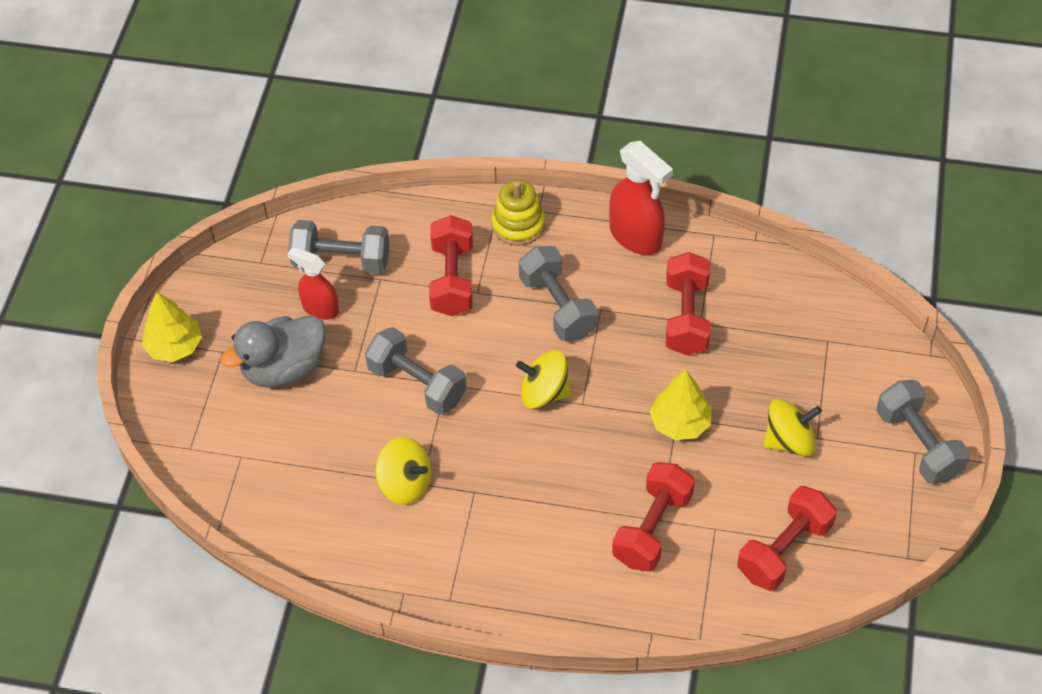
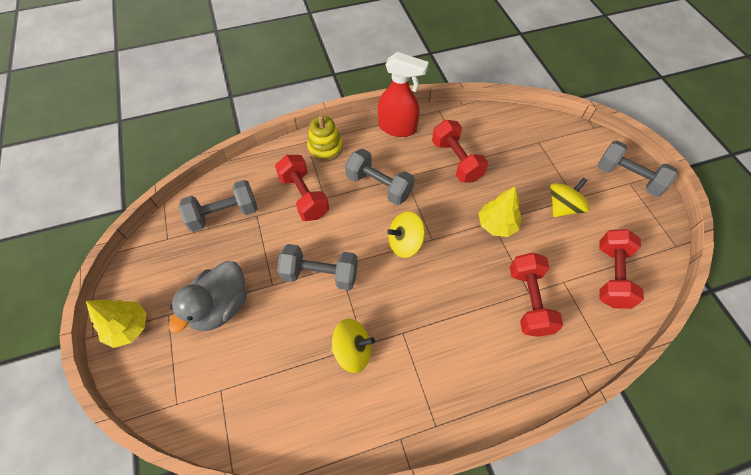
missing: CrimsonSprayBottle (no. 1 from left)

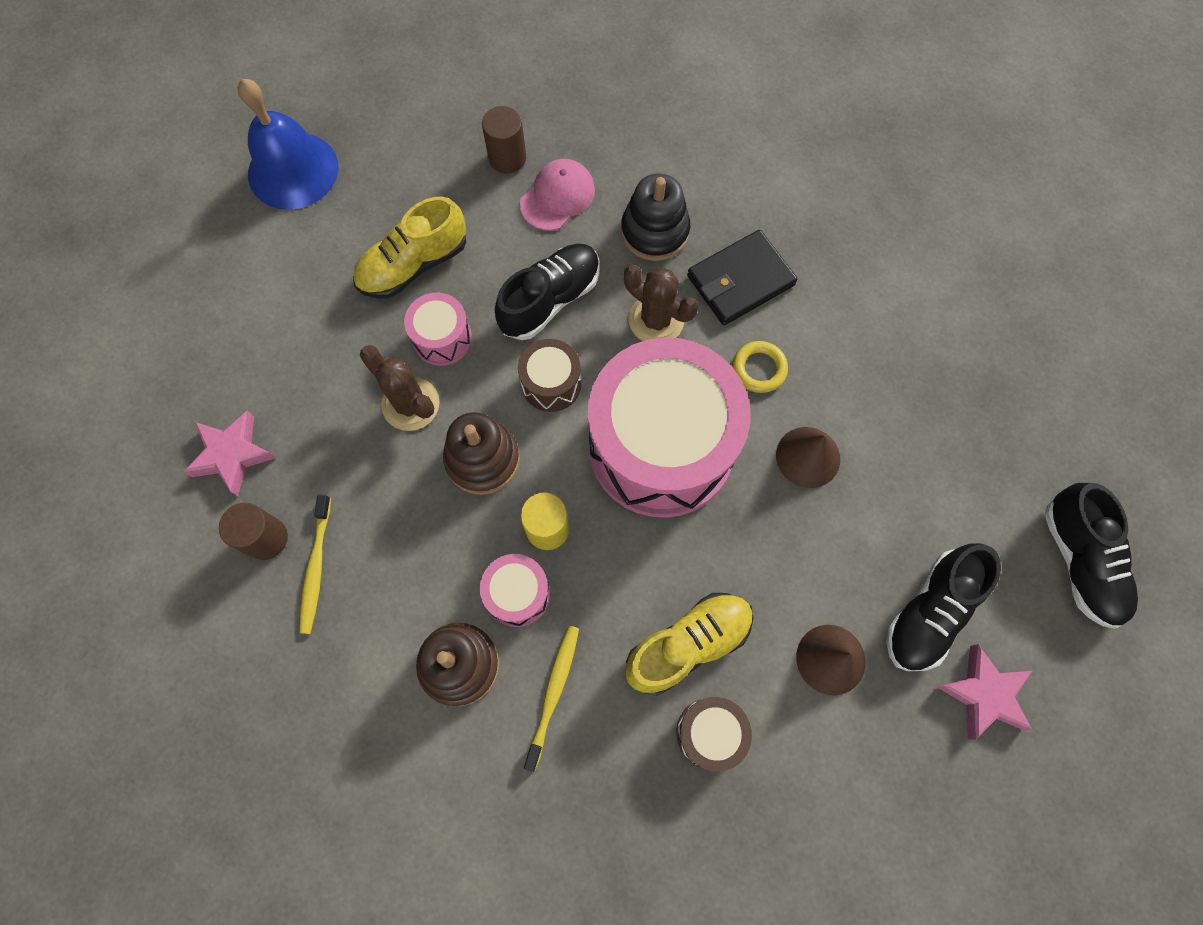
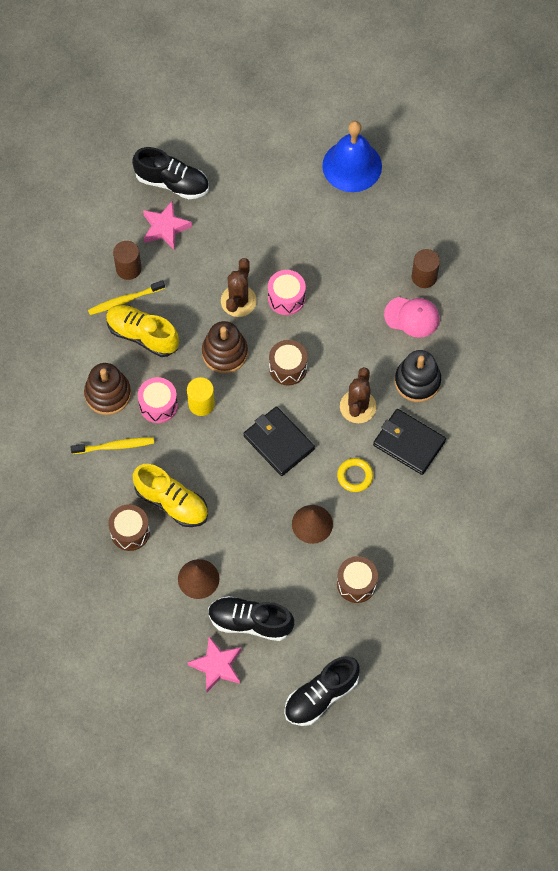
appeared: DarkBrownToyDrum (no. 3 from left)
relocated: GoldenShoe (no. 1 from left); JetBlackShoe (no. 1 from left)
exchanged: RosePinkToyDrum (no. 3 from left) to JetBlackWallet (no. 1 from left)

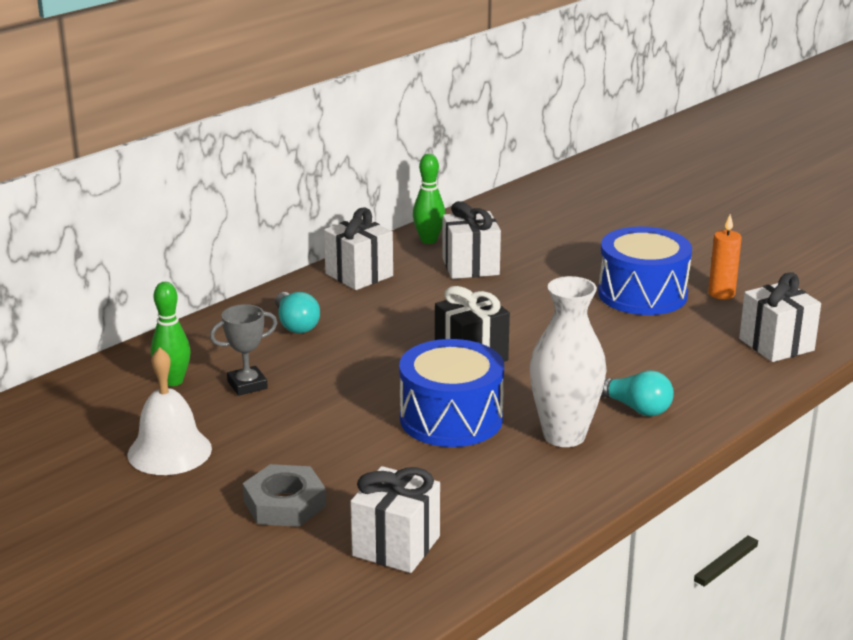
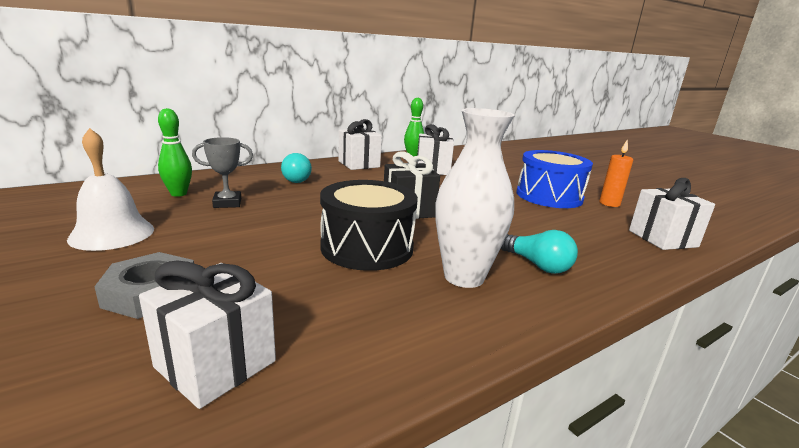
colour: CobaltToyDrum (no. 1 from left) to JetBlackToyDrum

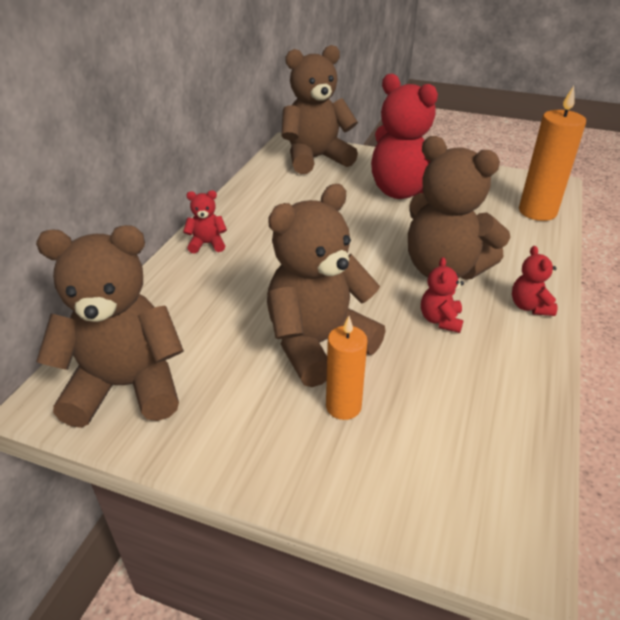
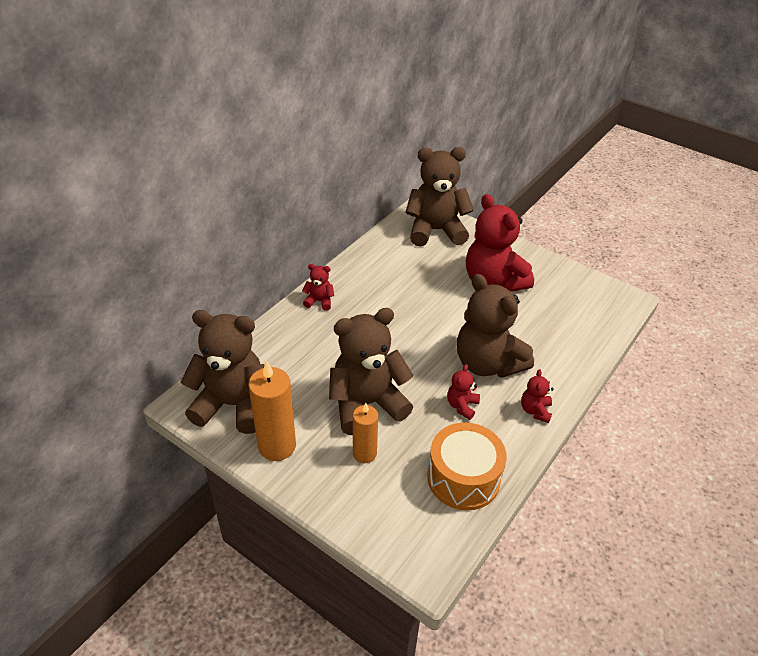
appeared: BrightOrangeToyDrum
relocated: BrightOrangePillarCandle (no. 2 from left in the first image) to BrightOrangePillarCandle (no. 1 from left)

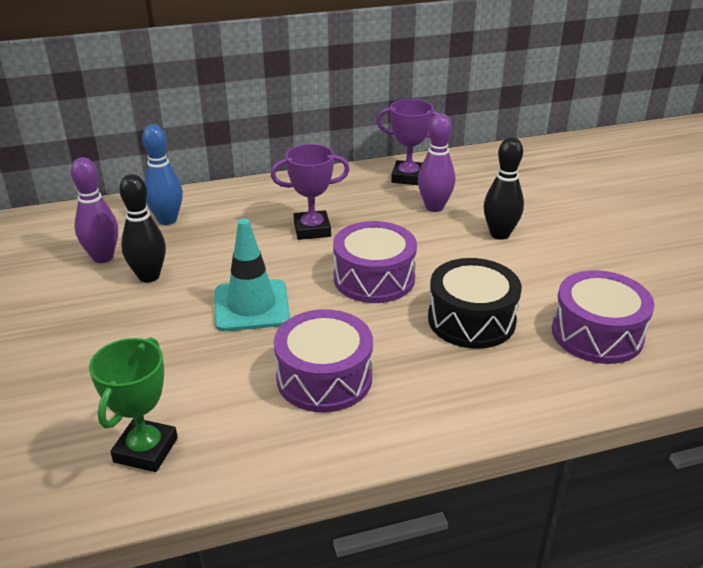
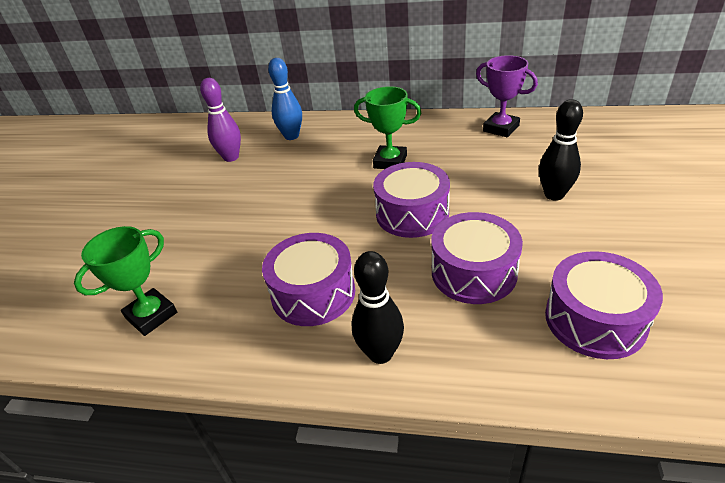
missing: RoyalPurpleBowlingPin (no. 2 from left); TurquoiseTrafficCone
relocated: JetBlackBowlingPin (no. 1 from left)
colour: RoyalPurpleAwardCup (no. 1 from left) to LeafGreenAwardCup (no. 2 from left); JetBlackToyDrum to RoyalPurpleToyDrum (no. 3 from left)

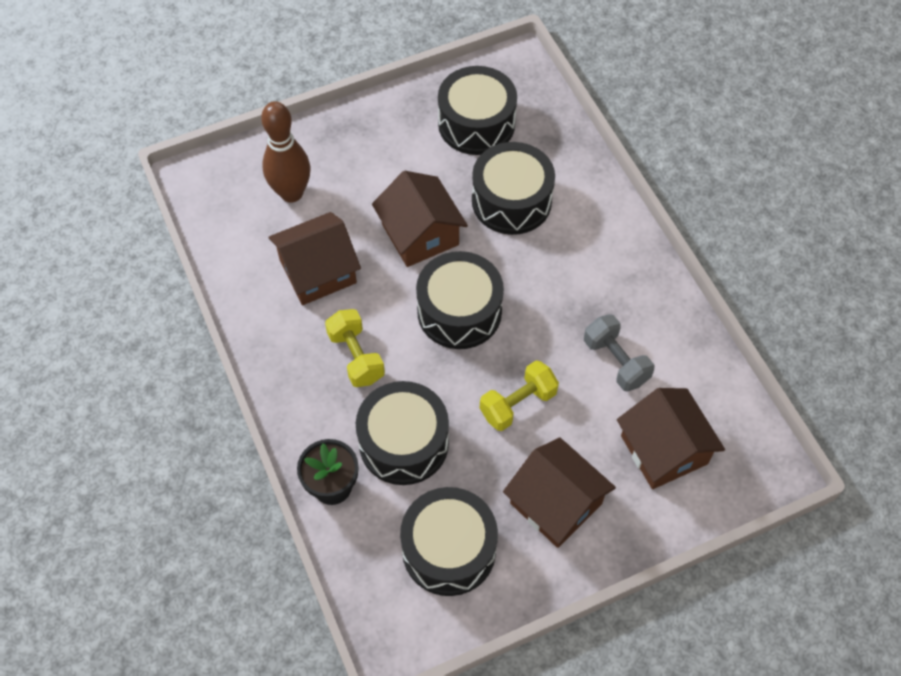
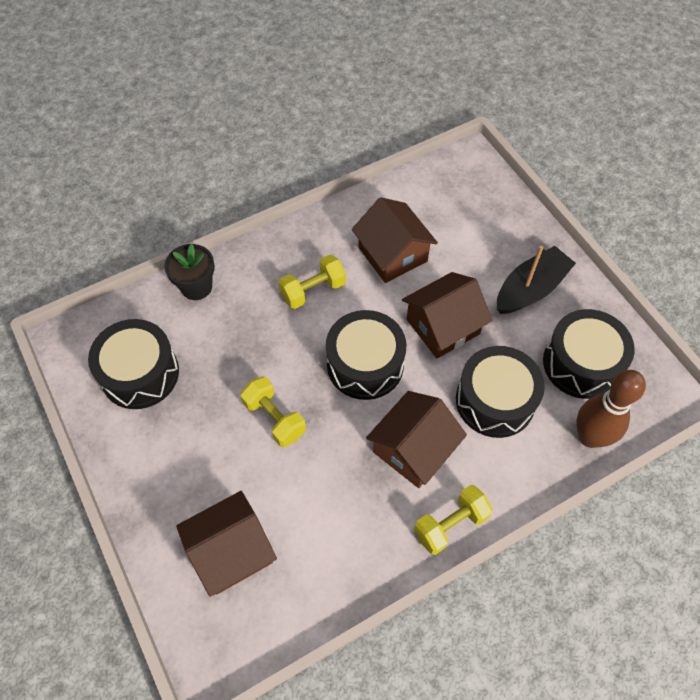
missing: GrayFreeWeight; JetBlackToyDrum (no. 1 from left)
appeared: JetBlackBoat; GoldenFreeWeight (no. 3 from left)
relocated: DarkBrownBowlingPin; DarkBrownCottage (no. 3 from left)

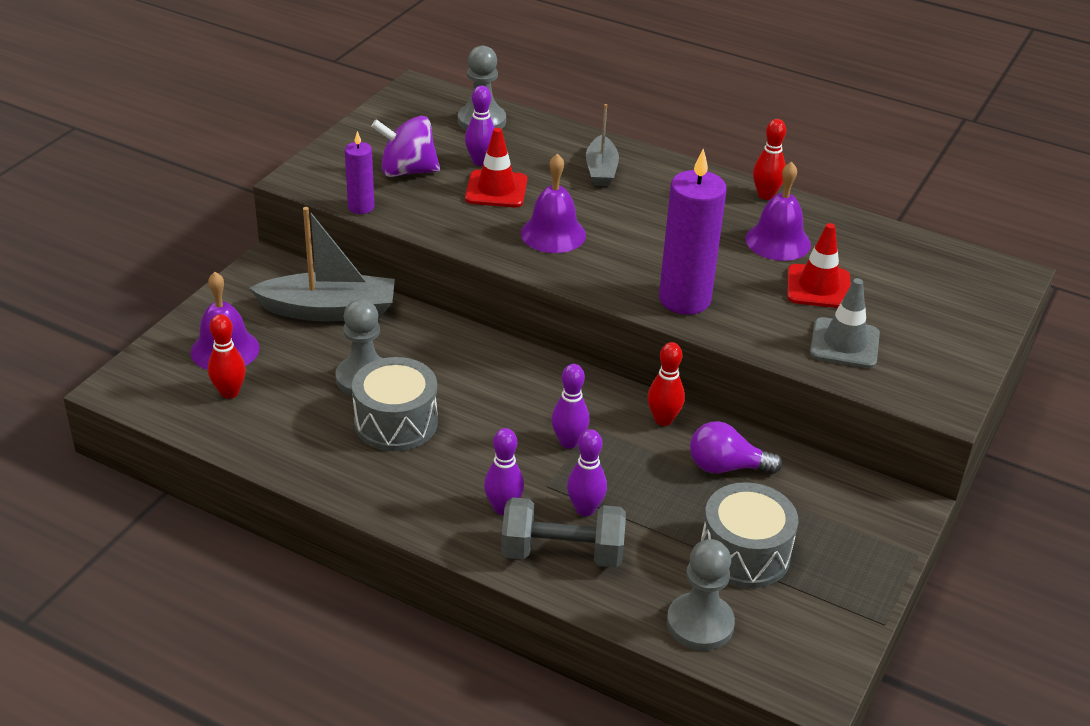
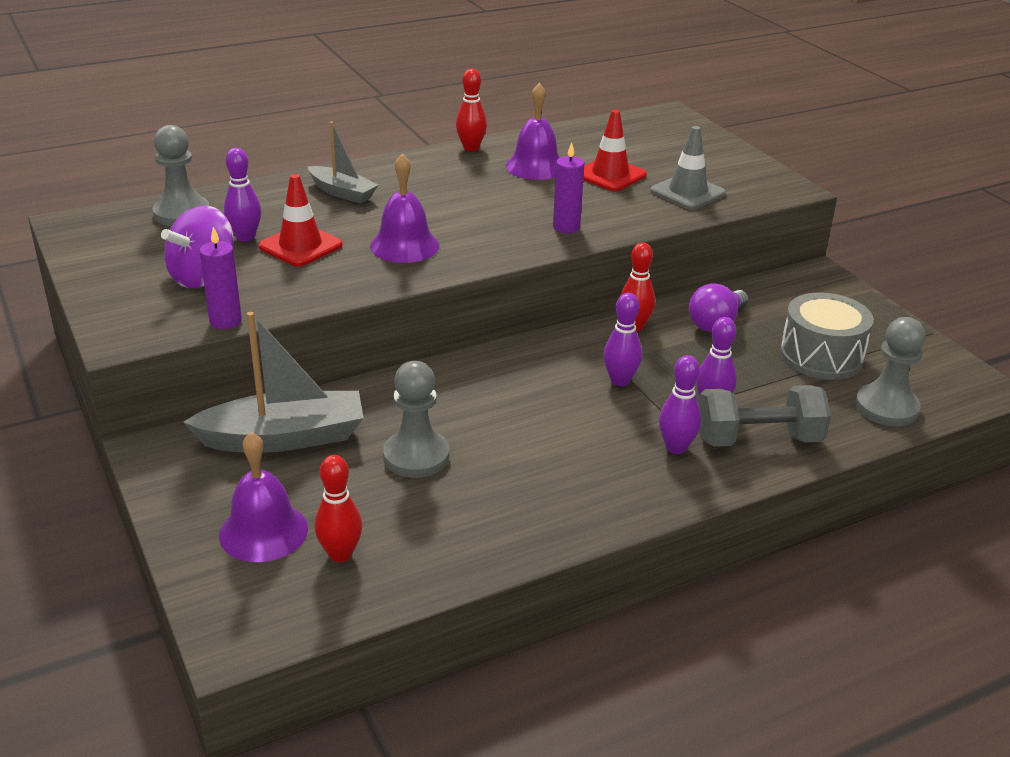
missing: GrayToyDrum (no. 1 from left)
spun: GrayBoat (no. 1 from left) 45 degrees clockwise; GrayFreeWeight 45 degrees clockwise
size: RoyalPurplePillarCandle (no. 2 from left) x0.54

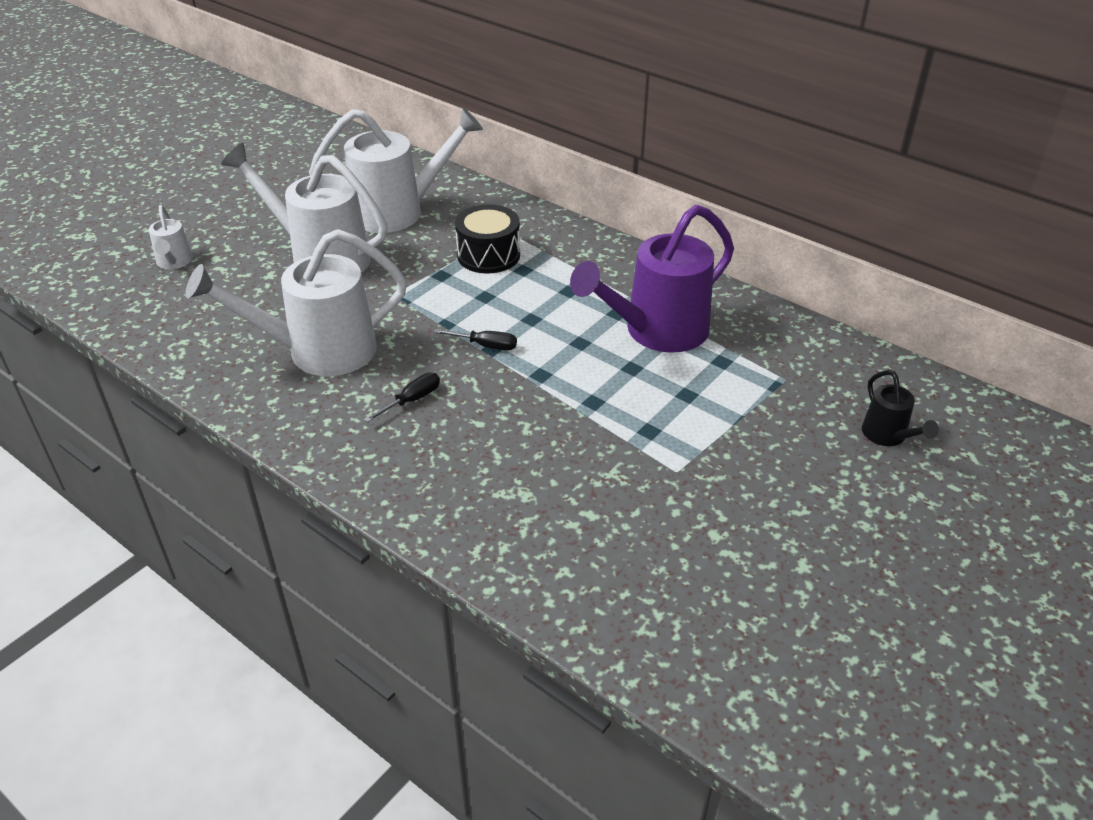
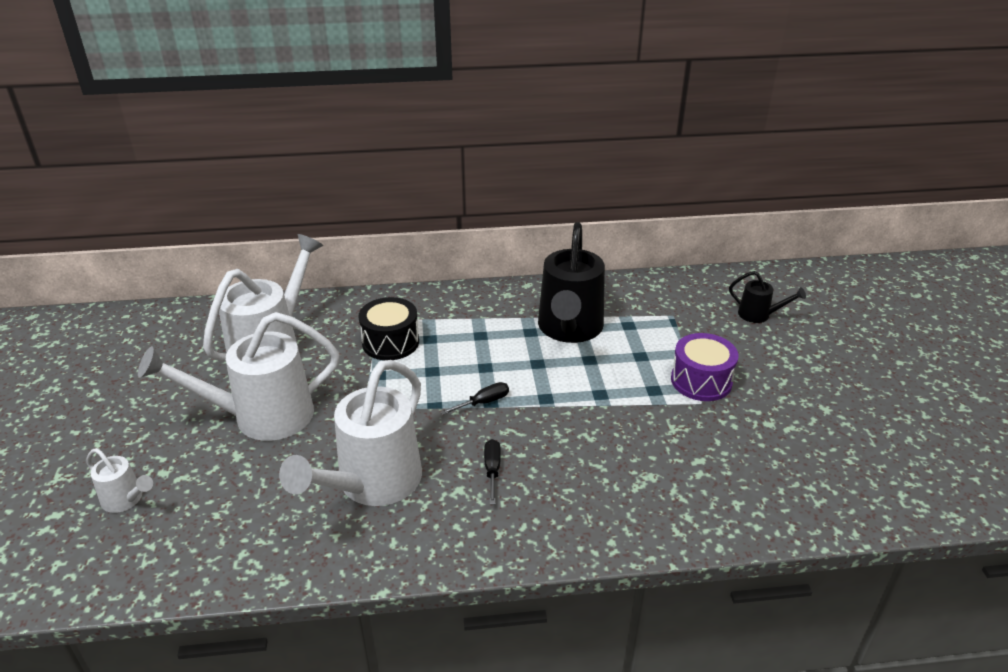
appeared: RoyalPurpleToyDrum
colour: RoyalPurpleWateringPot to JetBlackWateringPot (no. 1 from left)

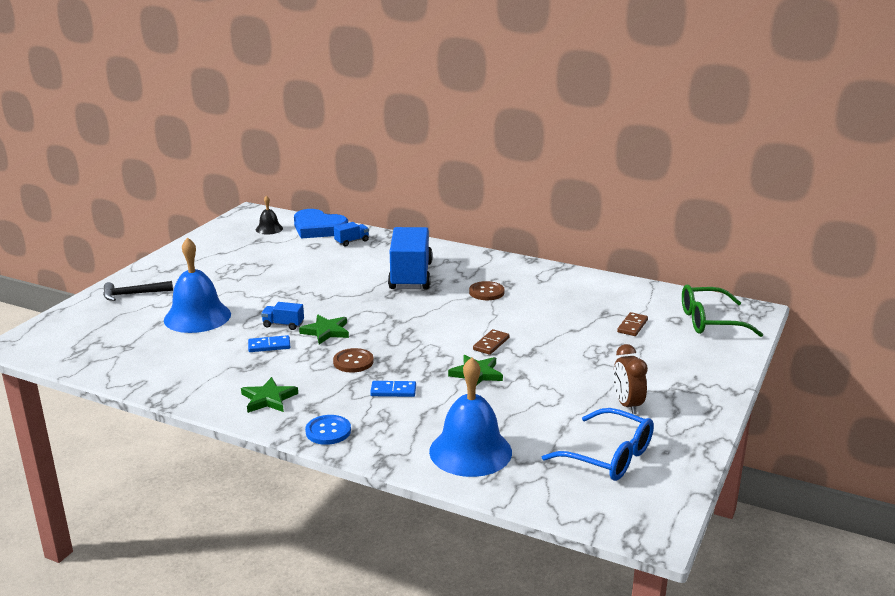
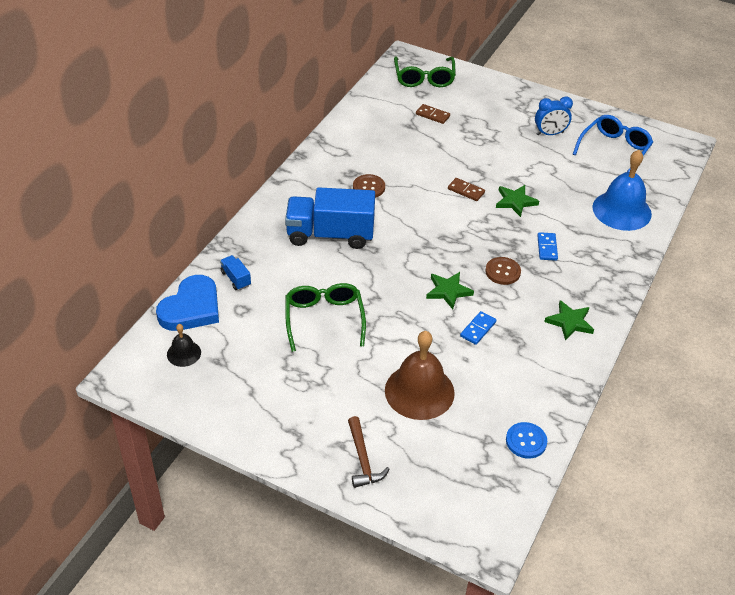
missing: CobaltLorry (no. 1 from left)
appeared: LeafGreenEyeglasses (no. 1 from left)
relocated: CobaltButton
colour: CobaltHandBell (no. 1 from left) to DarkBrownHandBell; JetBlackCarpenter'sHammer to DarkBrownCarpenter'sHammer; DarkBrownBedsideClock to CobaltBedsideClock
spun: CobaltDomino (no. 1 from left) 45 degrees clockwise

